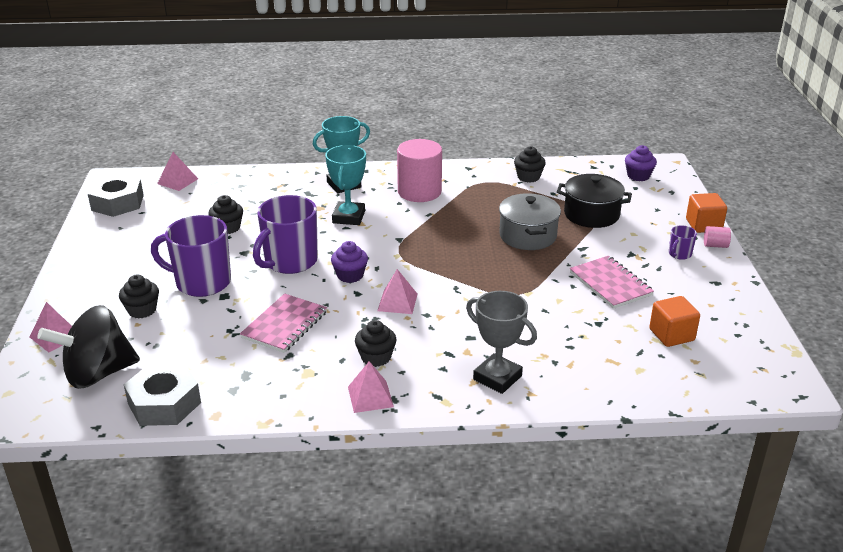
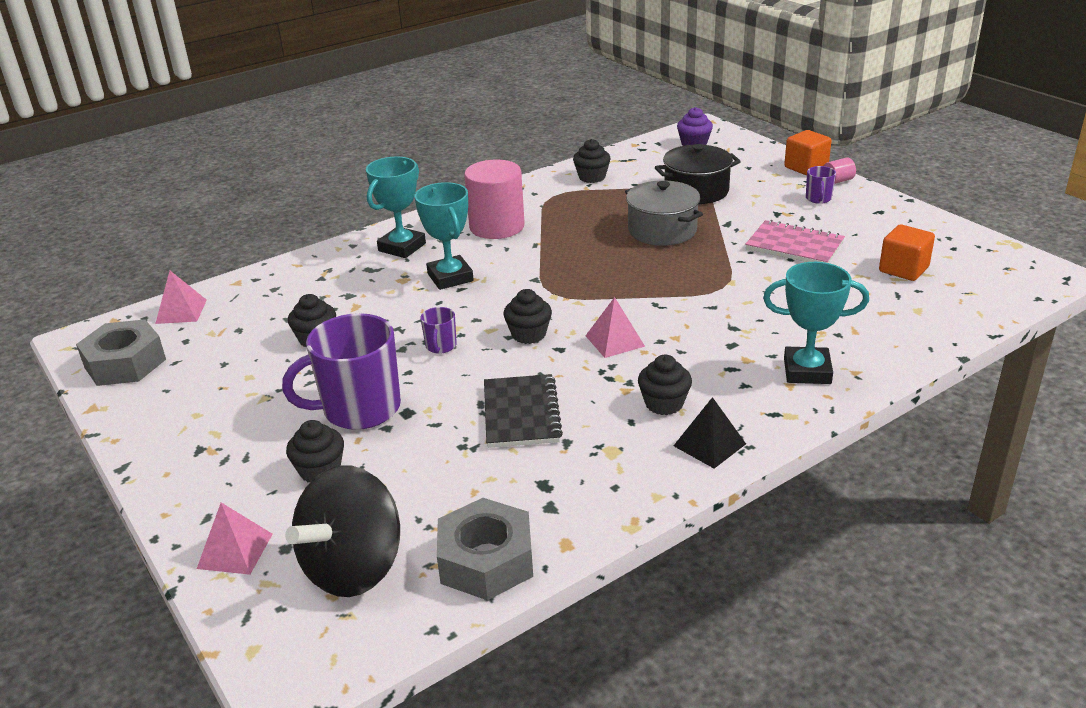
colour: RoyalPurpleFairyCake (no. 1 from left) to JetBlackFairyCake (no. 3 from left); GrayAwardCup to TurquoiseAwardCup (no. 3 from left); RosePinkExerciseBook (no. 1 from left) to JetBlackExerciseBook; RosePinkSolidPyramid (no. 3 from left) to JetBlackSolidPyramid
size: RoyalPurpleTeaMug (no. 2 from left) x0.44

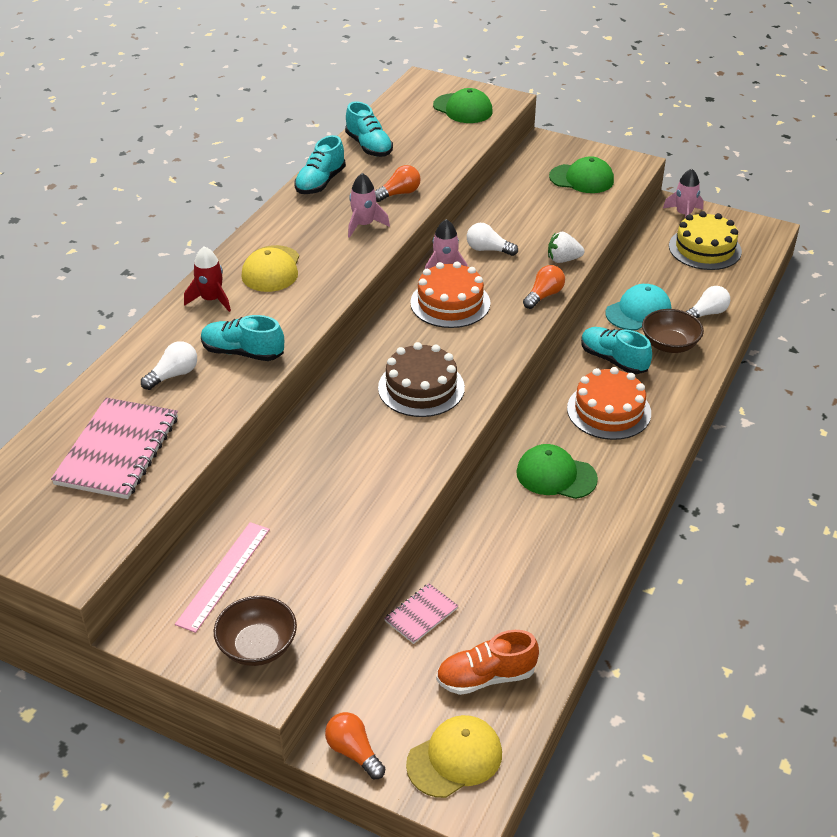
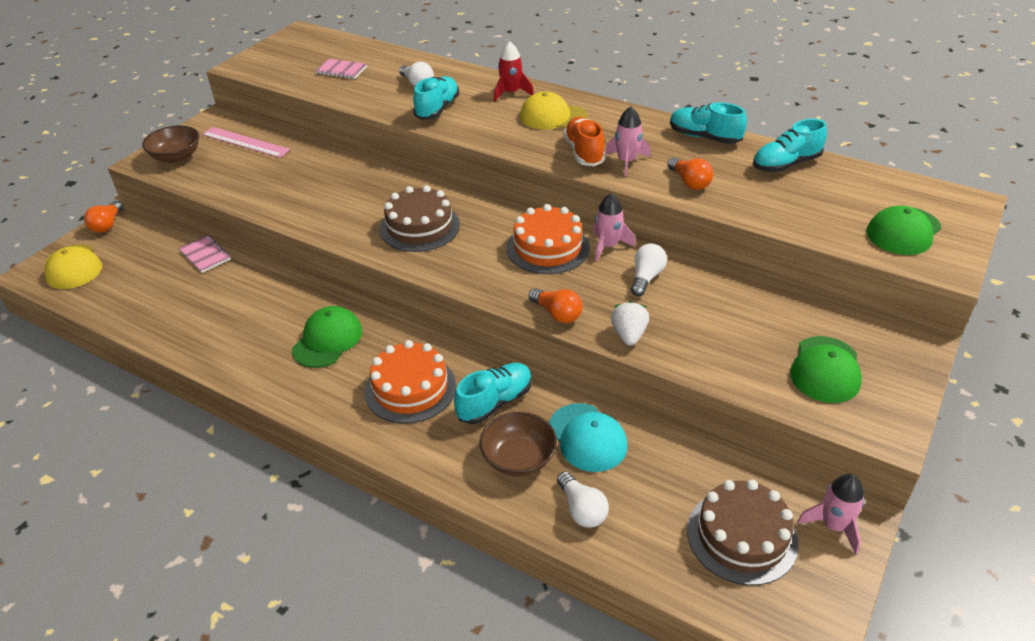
relocated: BrightOrangeShoe
colour: GoldenLayerCake to DarkBrownLayerCake (no. 2 from left)
spun: BrightOrangeLightBulb (no. 1 from left) 135 degrees clockwise
size: RosePinkExerciseBook (no. 1 from left in the first image) x0.51

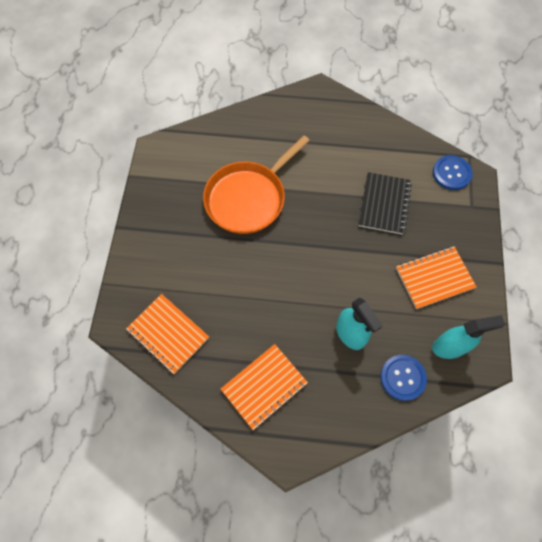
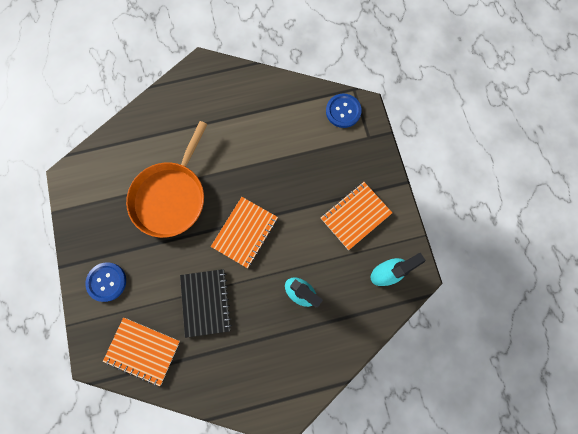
relocated: JetBlackExerciseBook; BrightOrangeExerciseBook (no. 2 from left); CobaltButton (no. 1 from left)

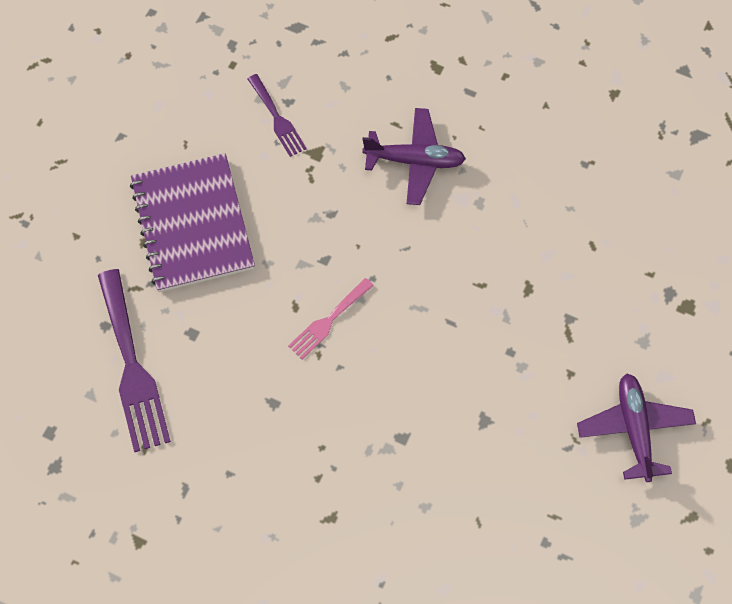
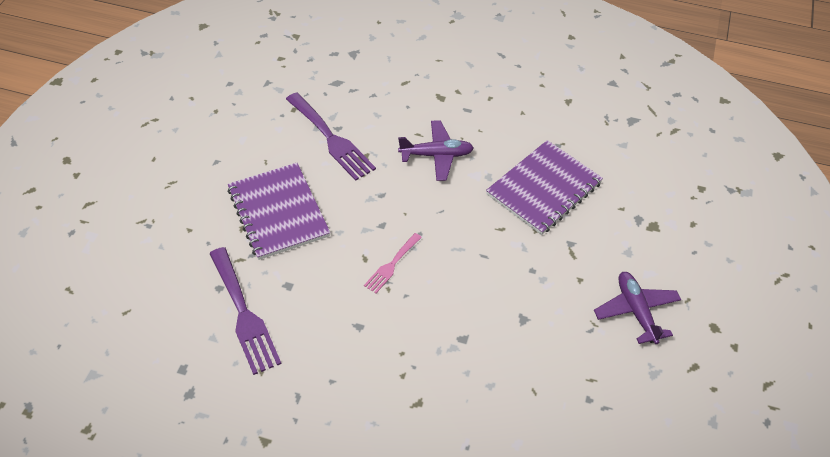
appeared: RoyalPurpleExerciseBook (no. 2 from left)
size: RoyalPurpleDinnerFork (no. 2 from left) x1.79

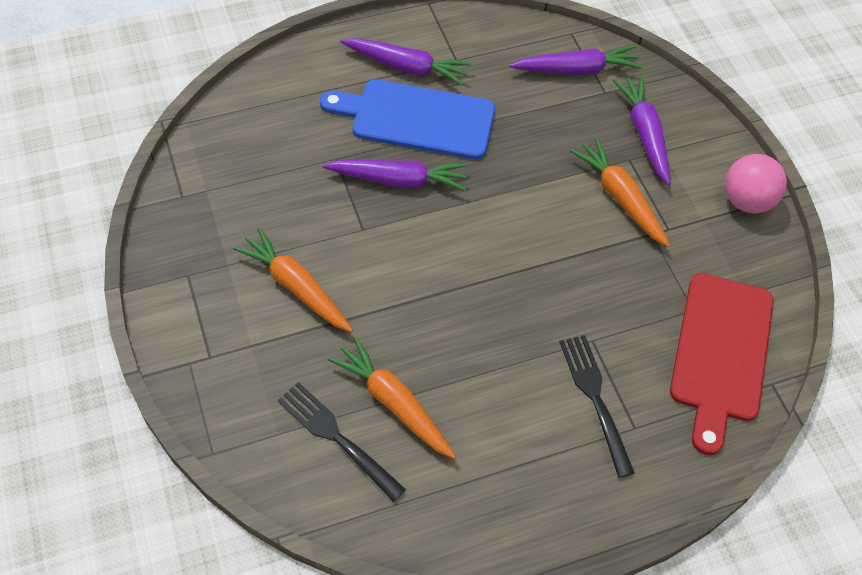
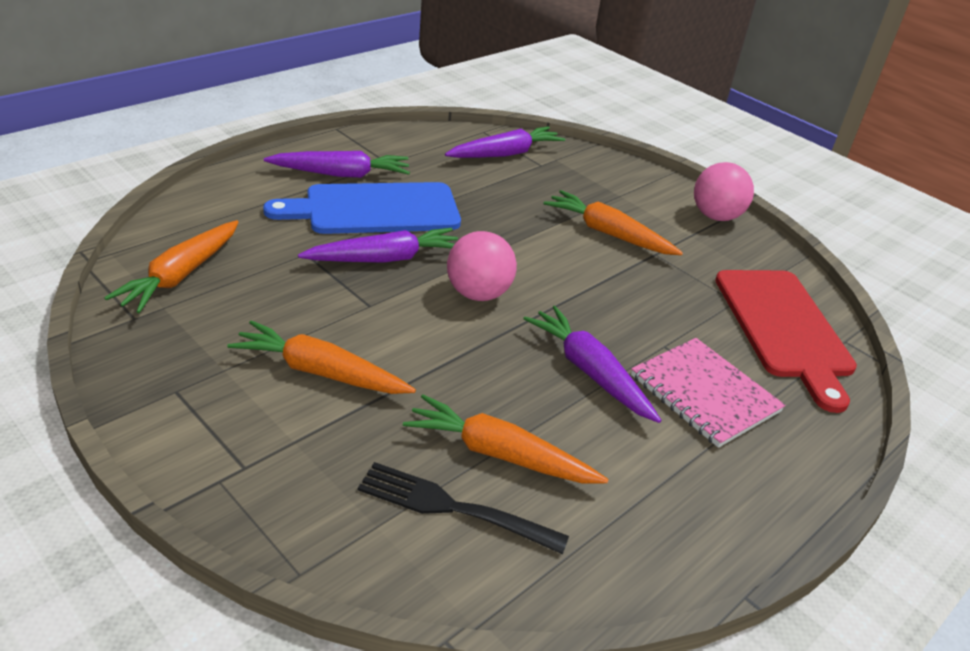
appeared: BrightOrangeCarrot (no. 1 from left); RosePinkPlayBall (no. 1 from left)
relocated: RoyalPurpleCarrot (no. 4 from left)
exchanged: JetBlackDinnerFork (no. 2 from left) to RosePinkExerciseBook

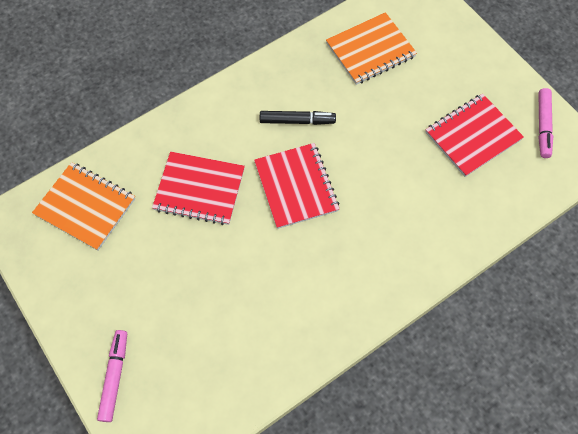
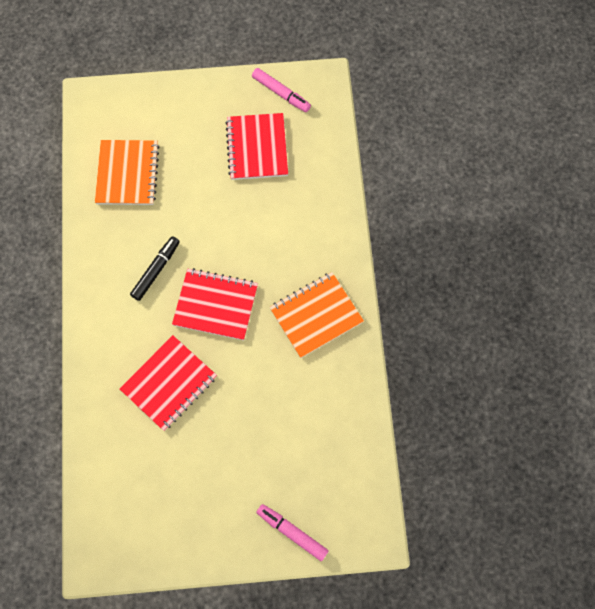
relocated: BrightOrangeExerciseBook (no. 1 from left in the first image) to BrightOrangeExerciseBook (no. 2 from left)

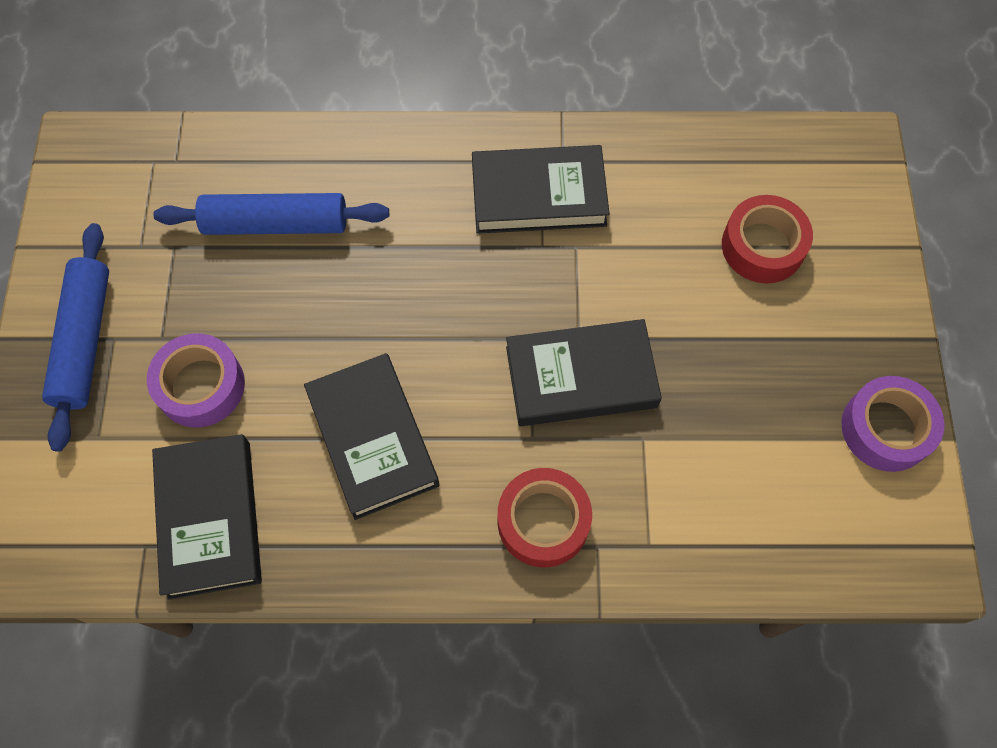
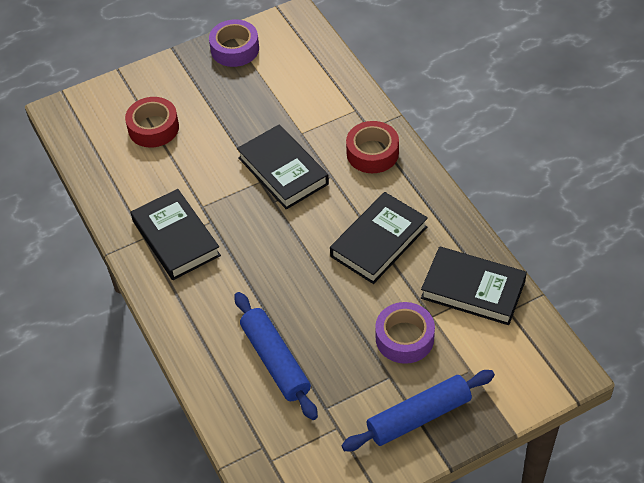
spun: JetBlackHardback (no. 1 from left in the first image) 60 degrees clockwise

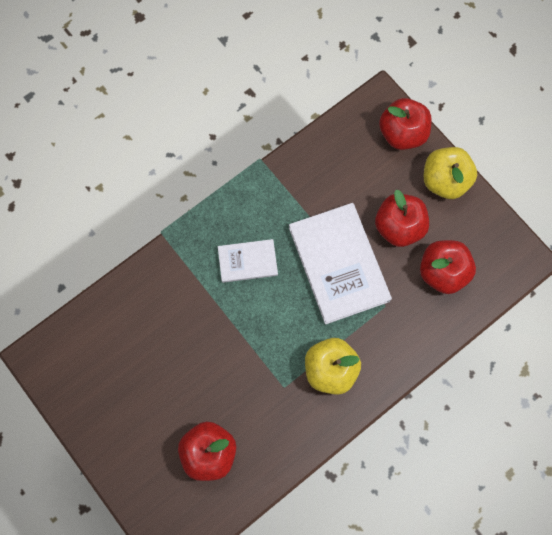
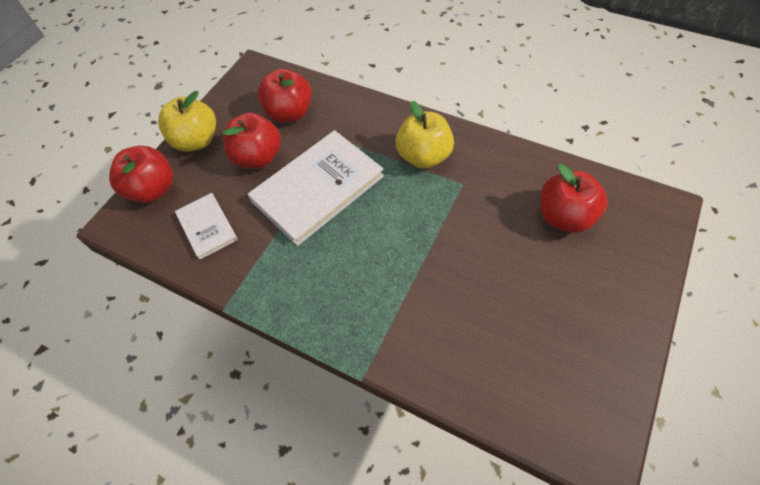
relocated: SnowWhiteHardback (no. 1 from left)

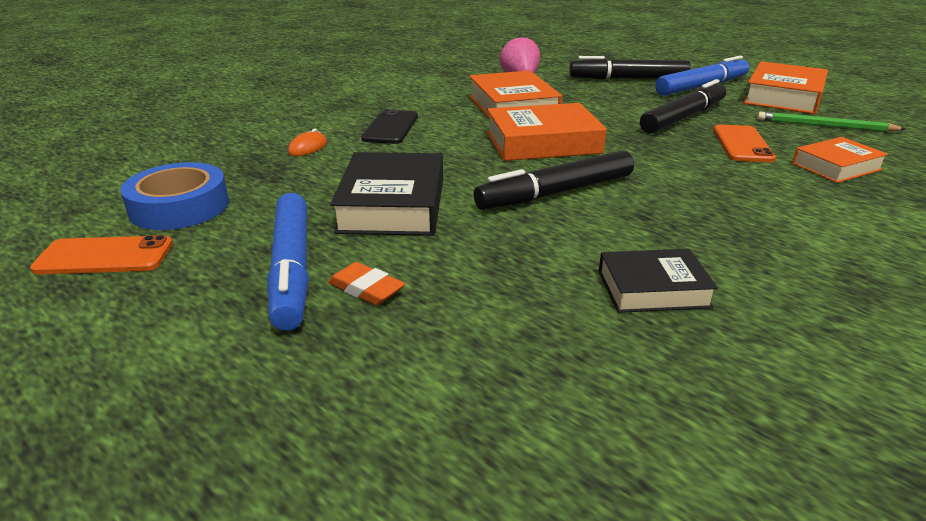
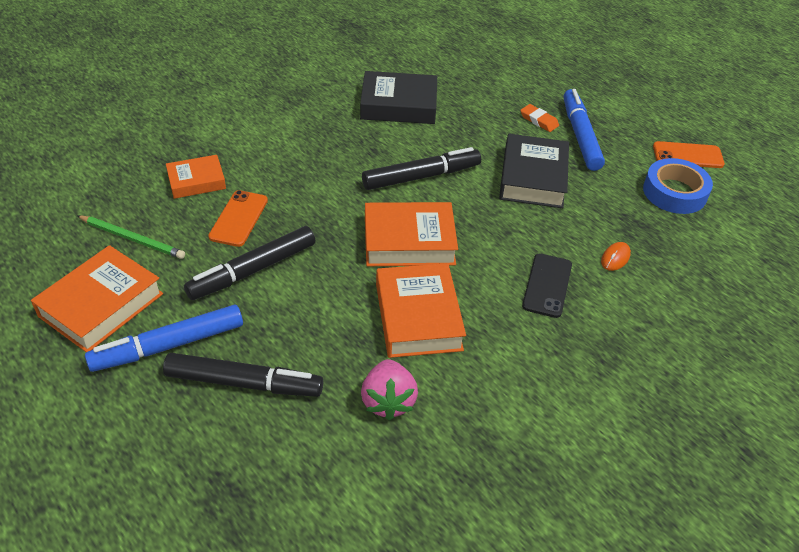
size: JetBlackHardback (no. 2 from left in the first image) x1.60

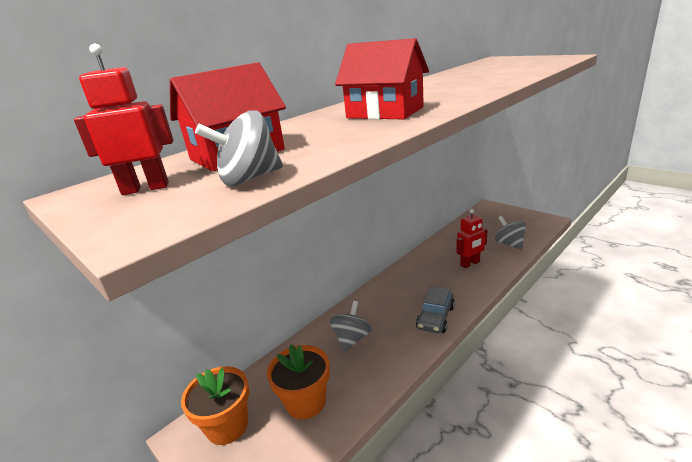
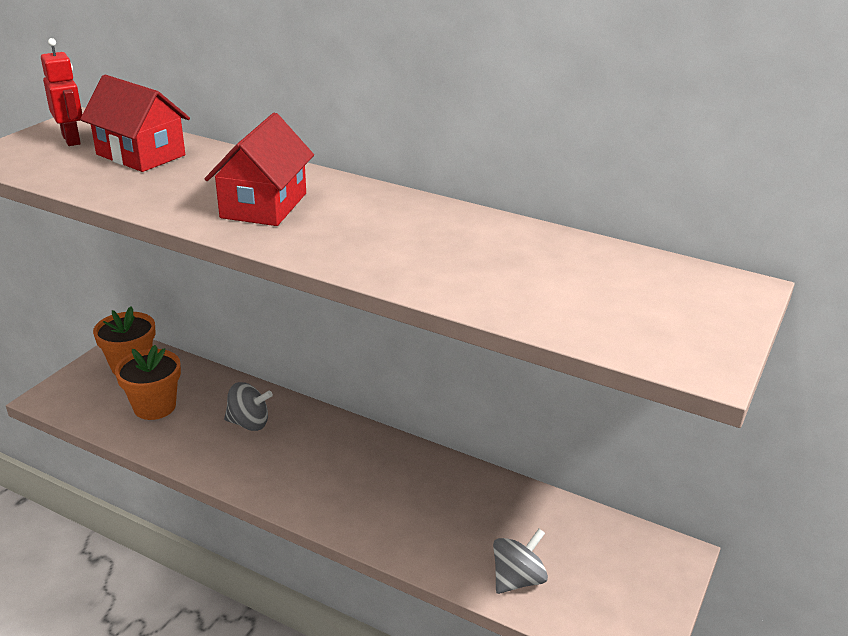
missing: GrayWhirligig (no. 1 from left); CrimsonRobot (no. 2 from left); GrayToyCar

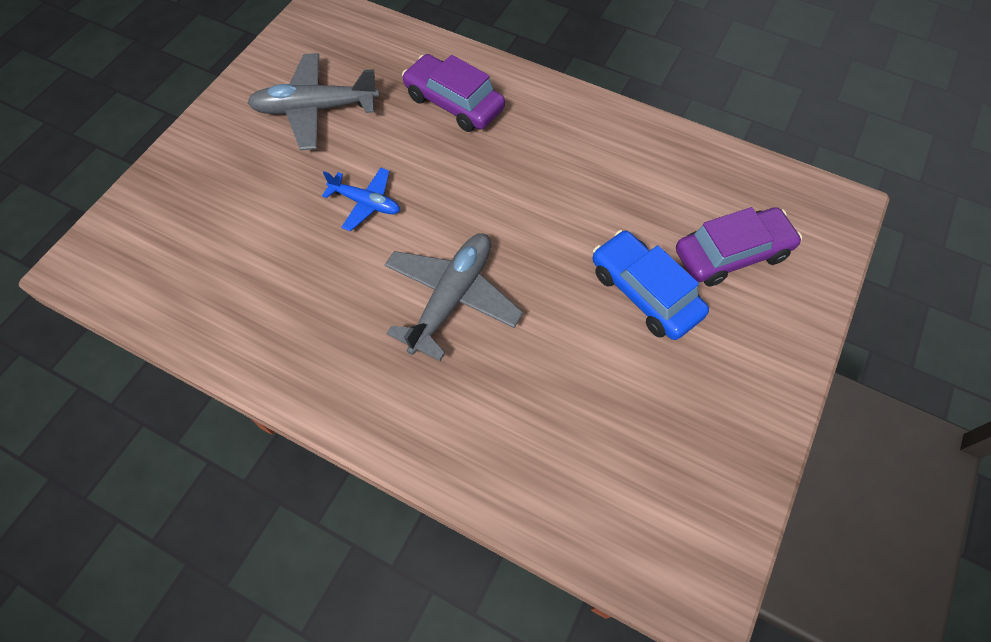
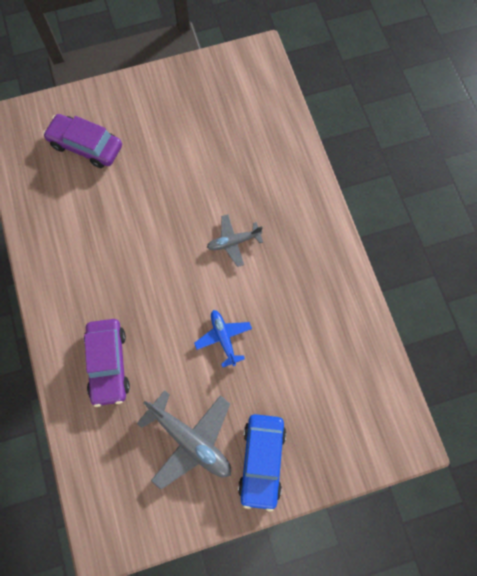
relocated: CobaltToyCar
size: GrayToyPlane (no. 2 from left) x0.59

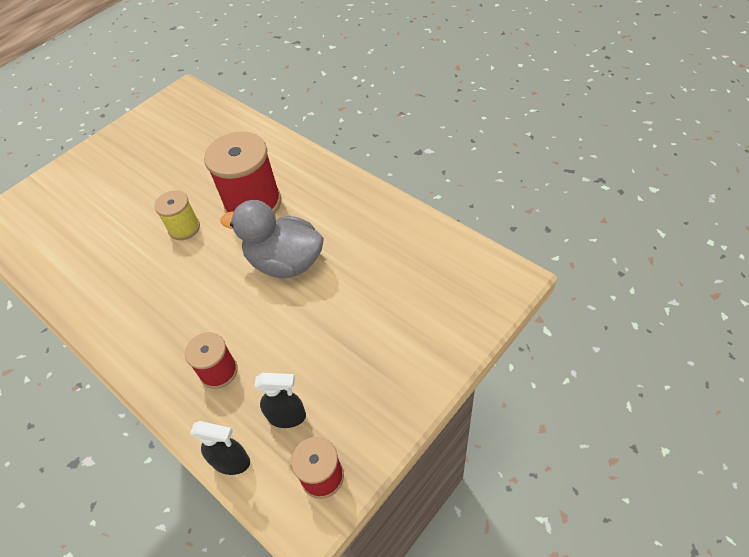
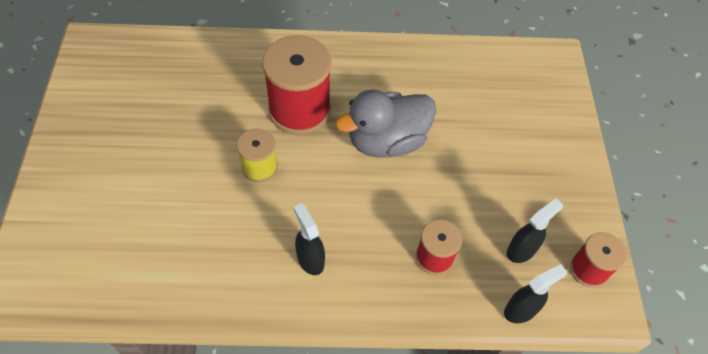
appeared: JetBlackSprayBottle (no. 1 from left)

